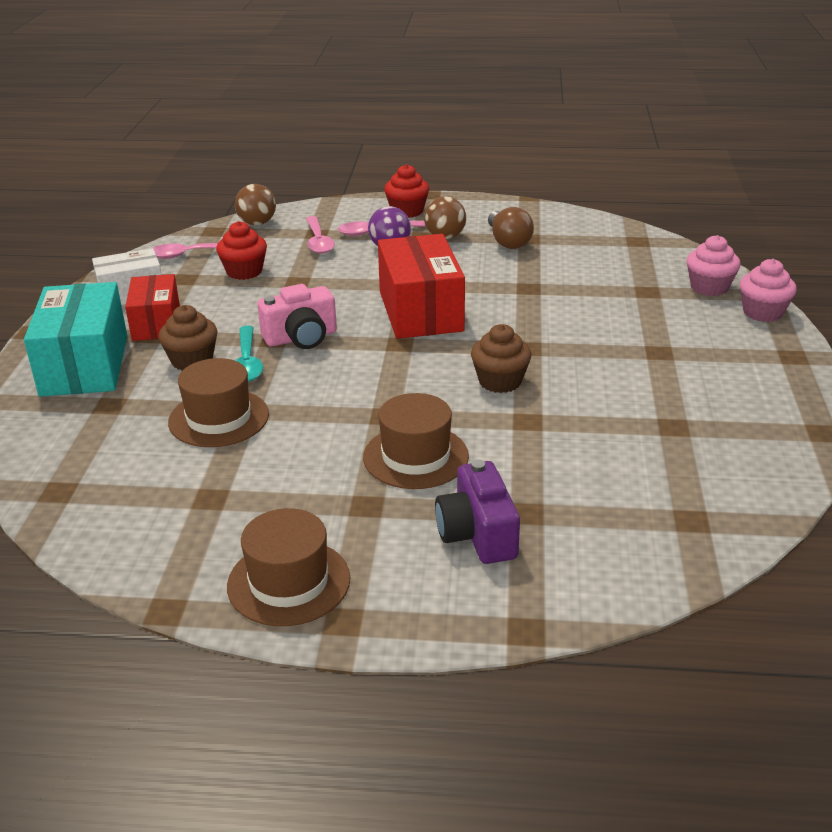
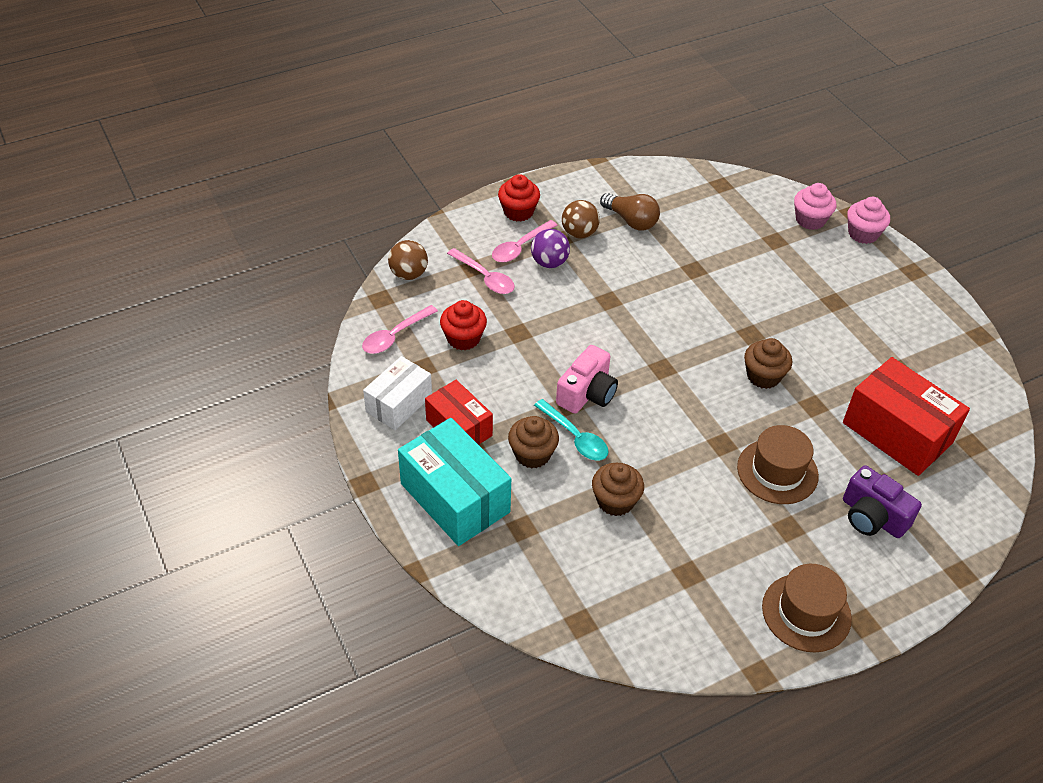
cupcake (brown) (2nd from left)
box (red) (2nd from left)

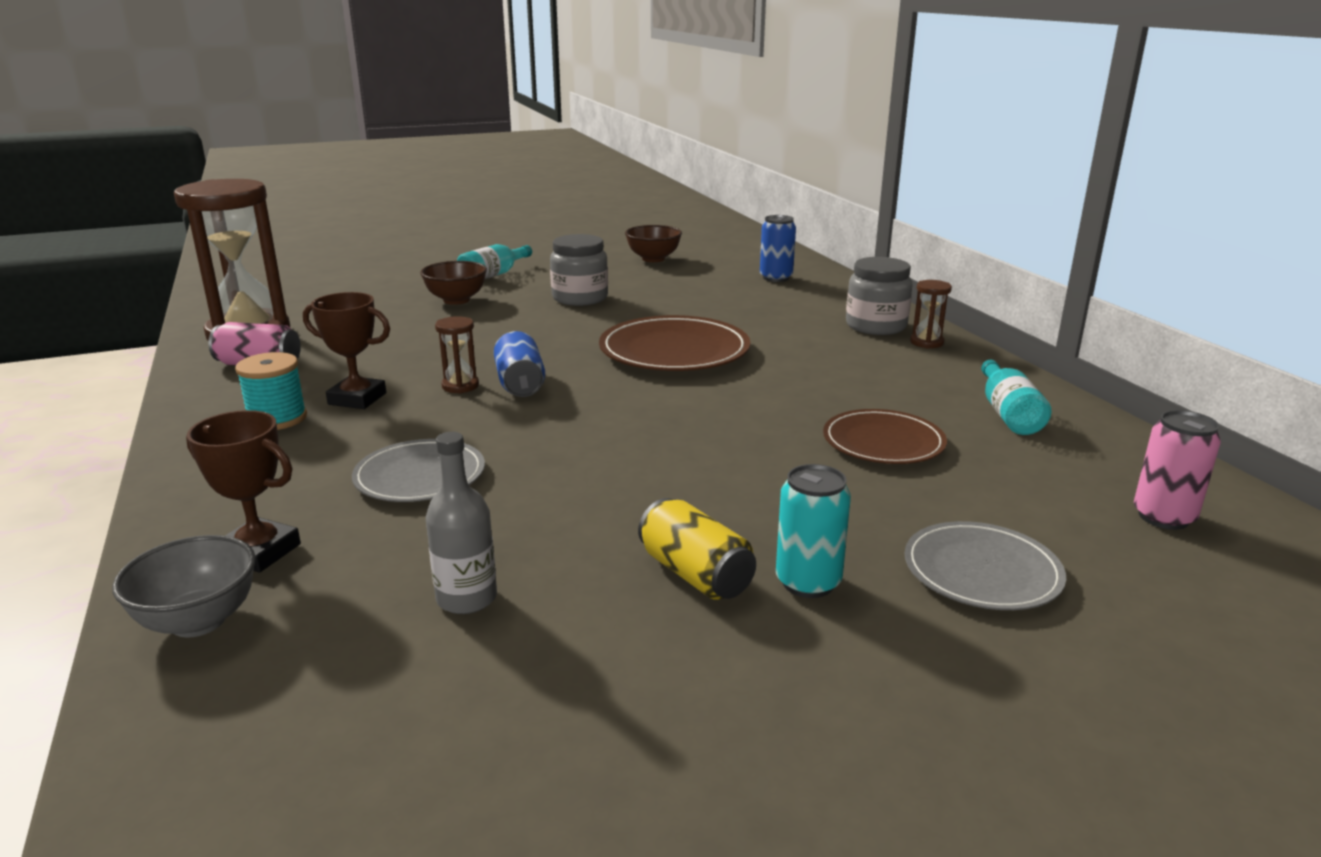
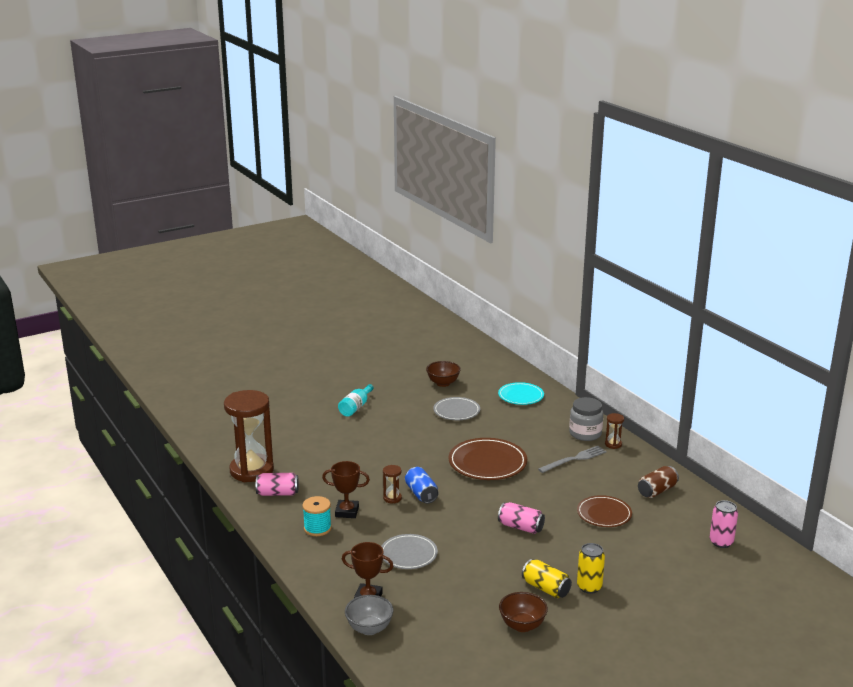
plate (grey) (2nd from left)
plate (turquoise)
can (pink) (2nd from left)
bowl (brown) (2nd from left)
fork (grey)
can (yellow) (2nd from left)
can (brown)
bottle (grey)
jar (grey) (1st from left in the first image)

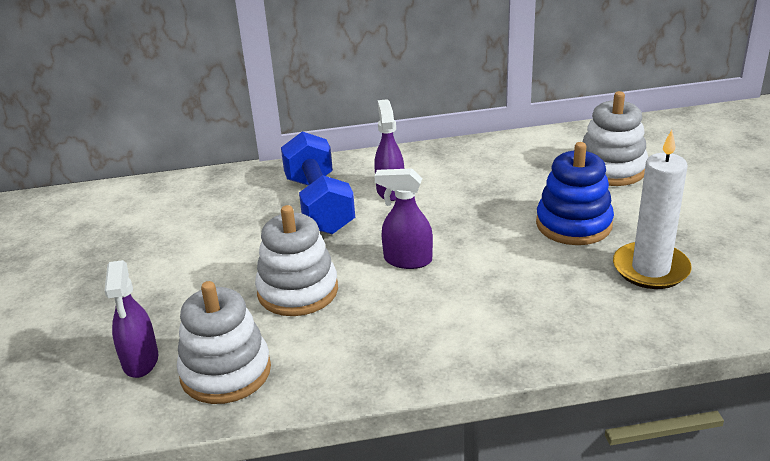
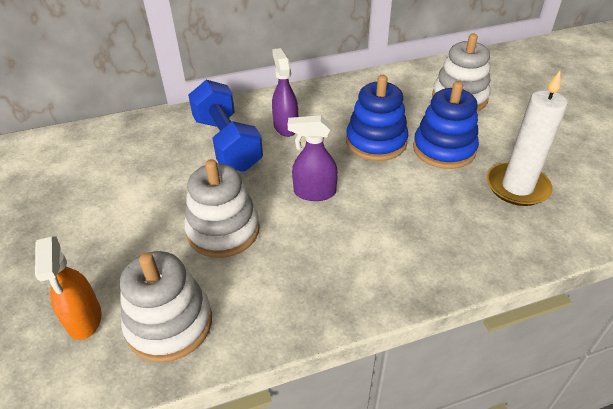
spray bottle (orange)
stacking toy (blue) (1st from left)

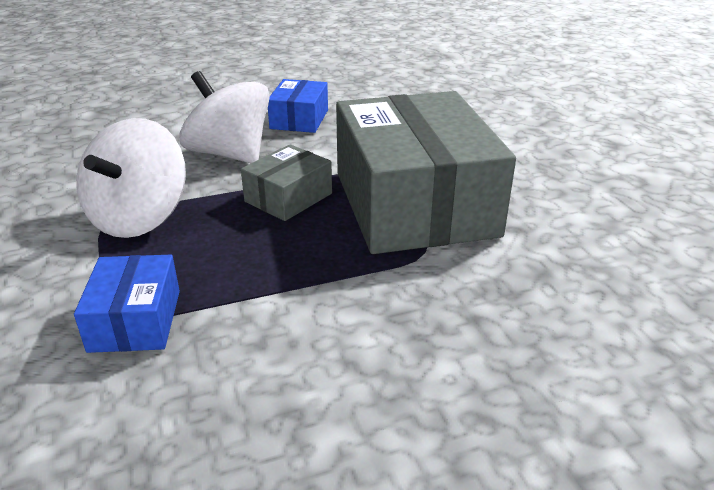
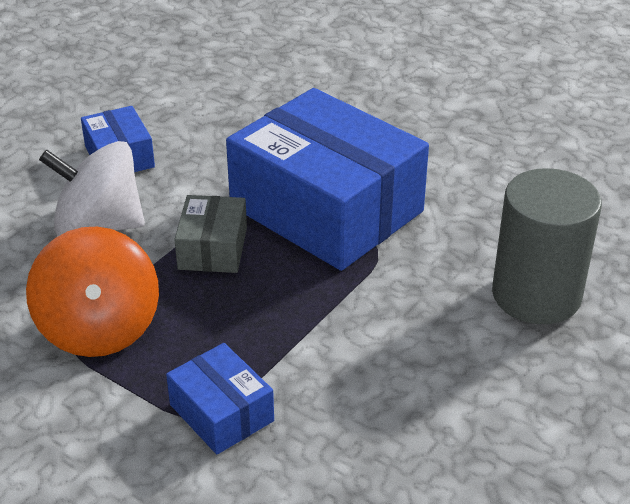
spinning top (orange)
box (blue) (3rd from left)
cylinder (grey)

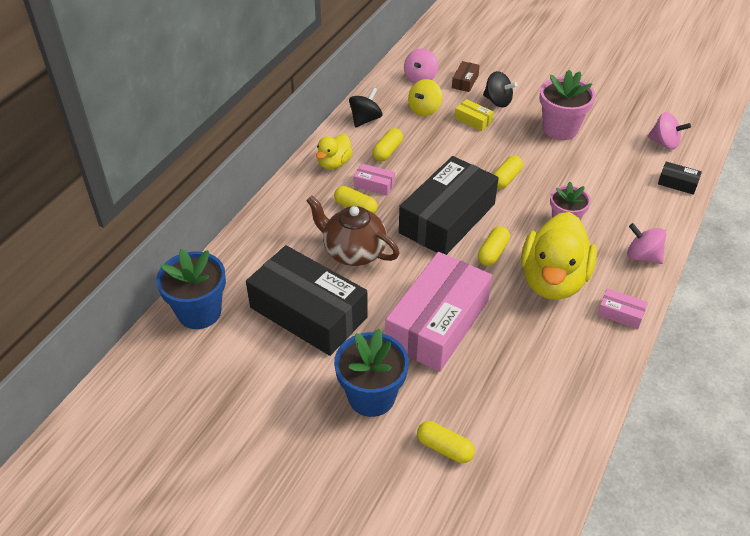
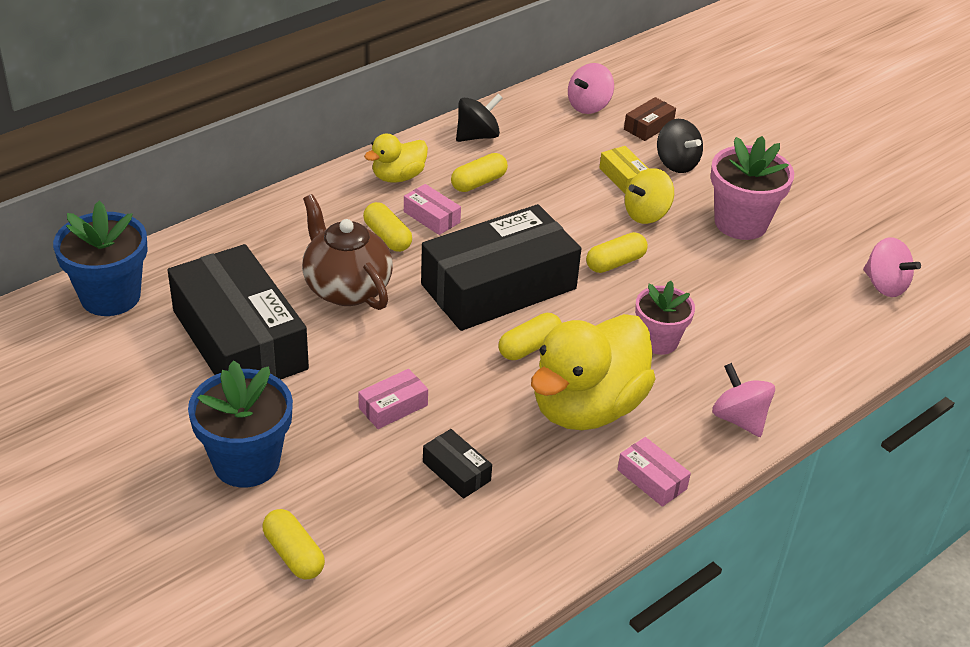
box (pink) (1st from left)
box (black) (2nd from left)
spinning top (yellow)

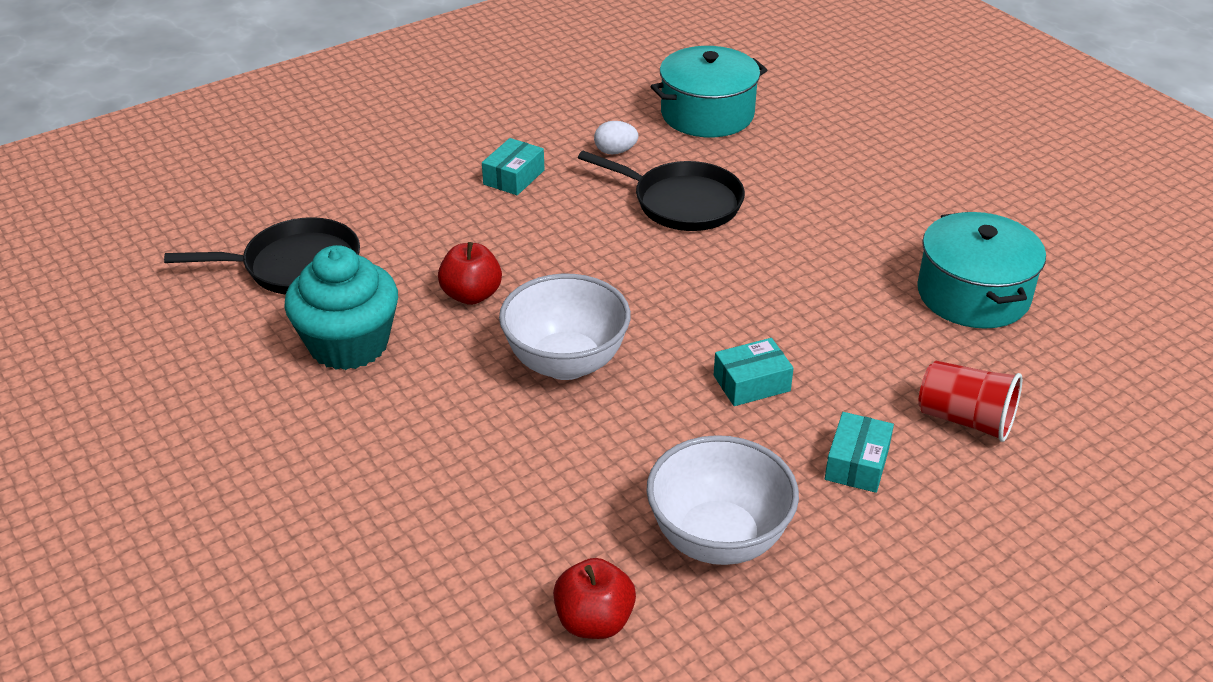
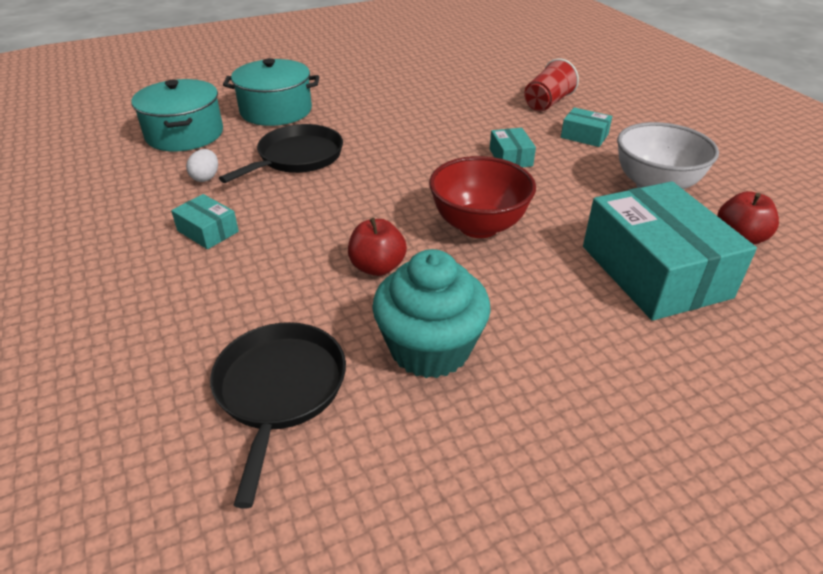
pot (turquoise) (2nd from left)
bowl (red)
box (turquoise) (4th from left)

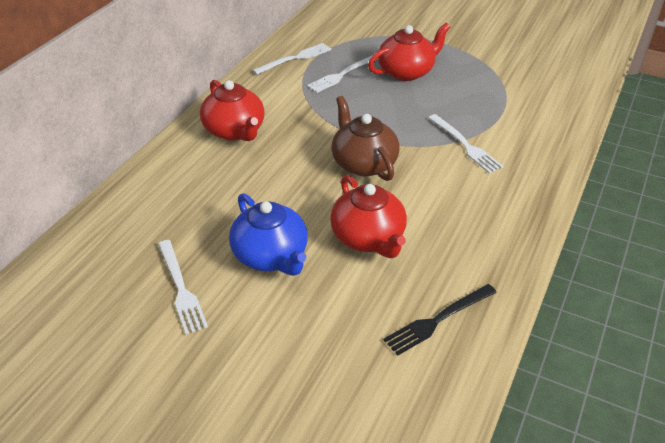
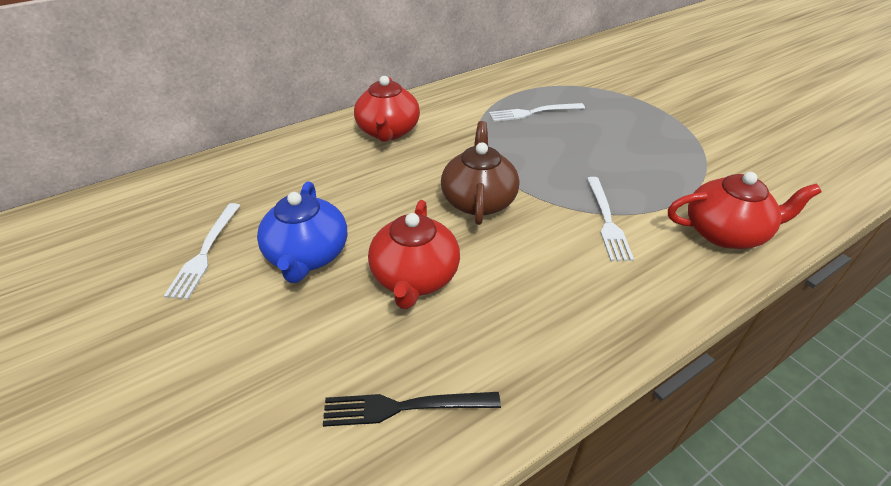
teapot (red) (3rd from left)
fork (white) (2nd from left in the first image)

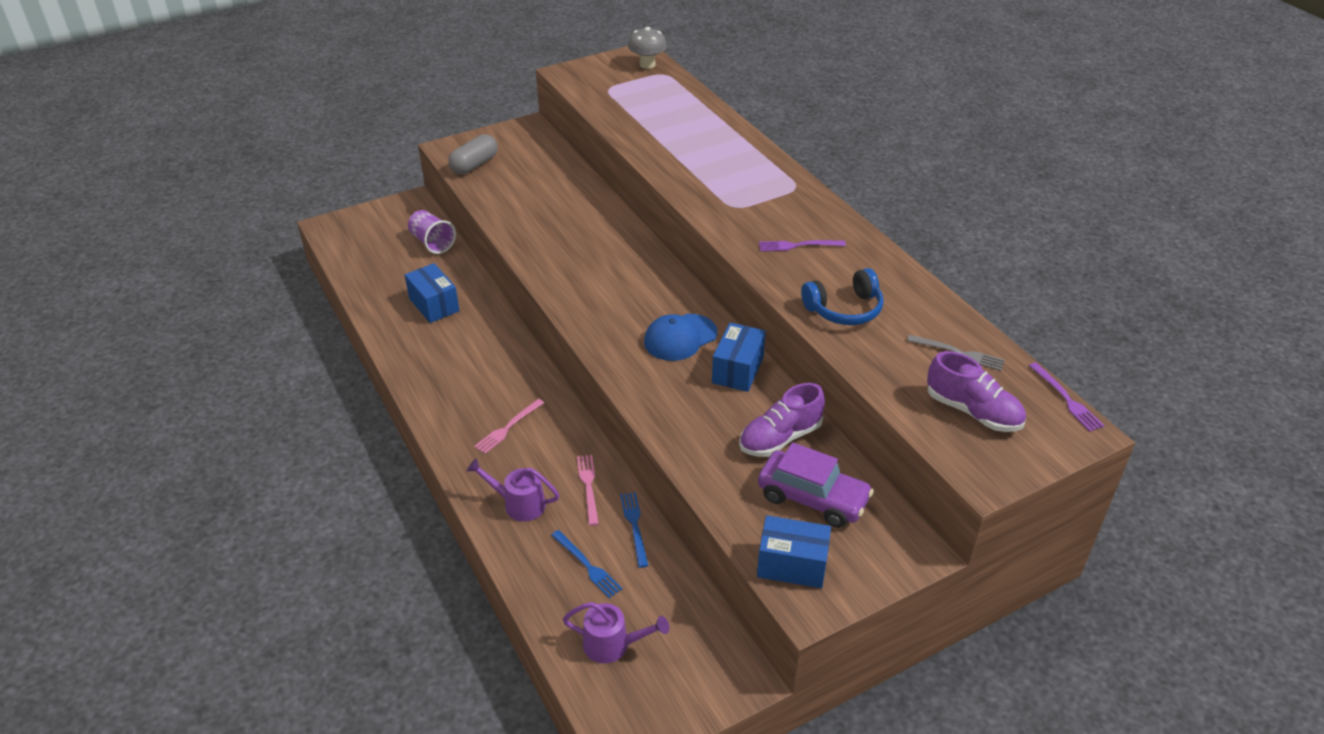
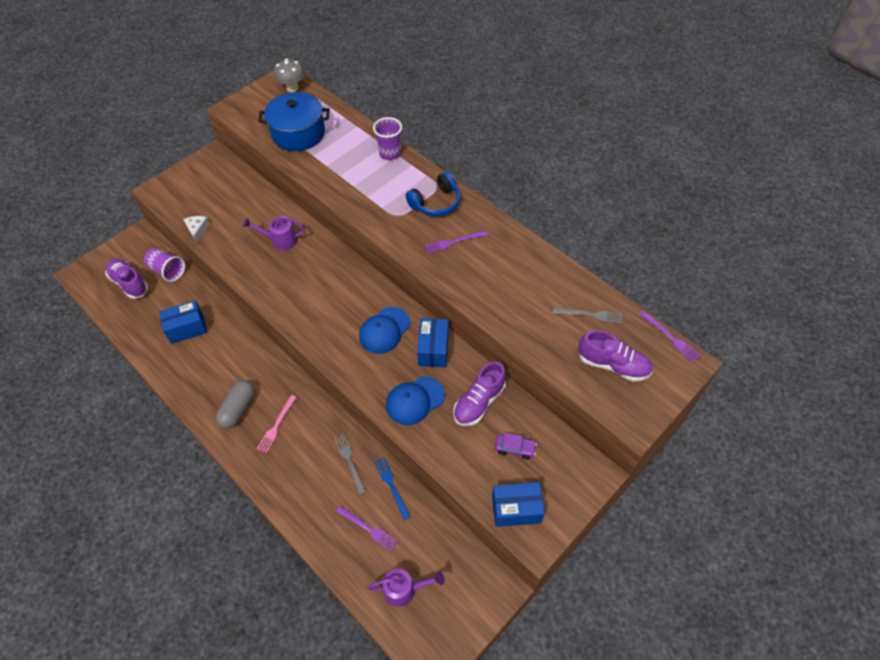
shoe (purple) (1st from left)
box (blue) (1st from left)
cheese (white)
capsule (grey)
watering can (purple) (1st from left)
pot (blue)
fork (grey) (1st from left)
fork (purple) (1st from left)
cup (purple) (2nd from left)
cap (blue) (2nd from left)
headphones (blue)
car (purple)

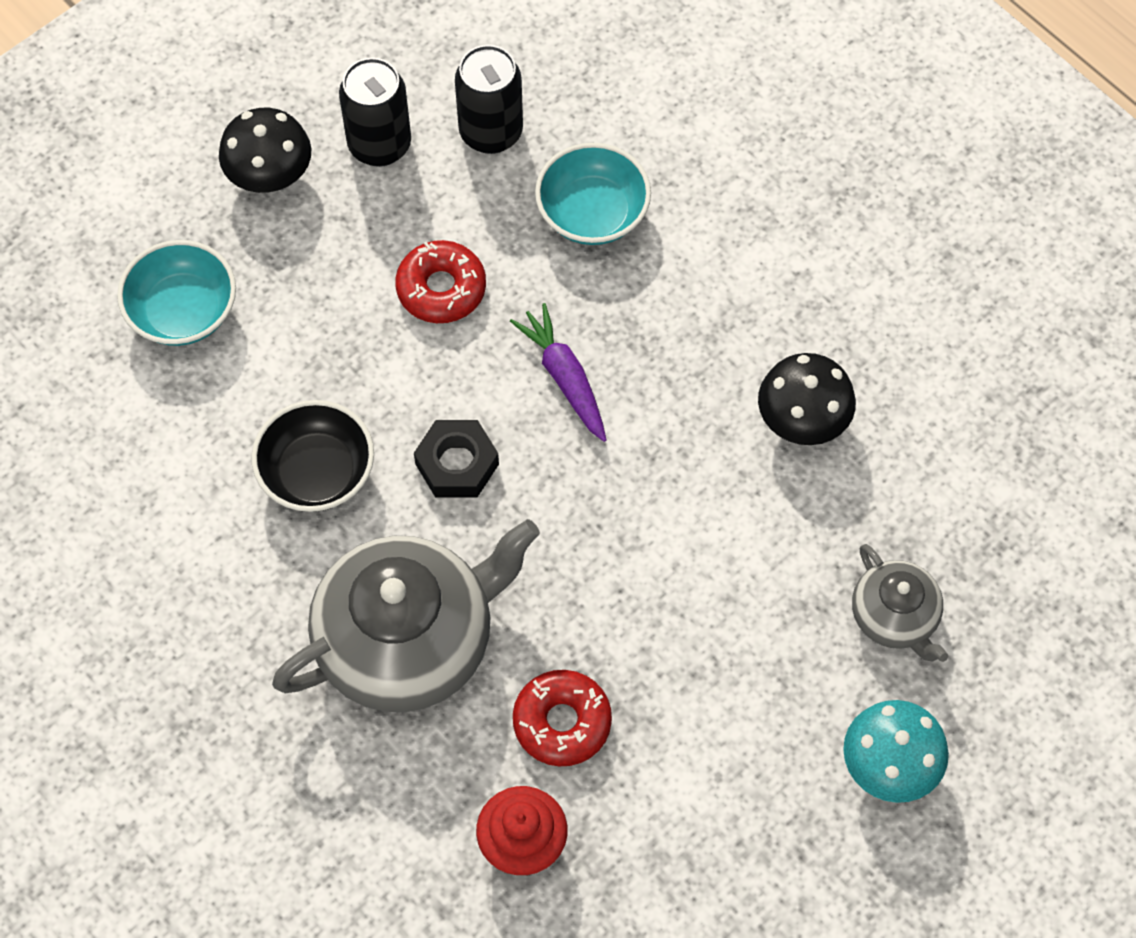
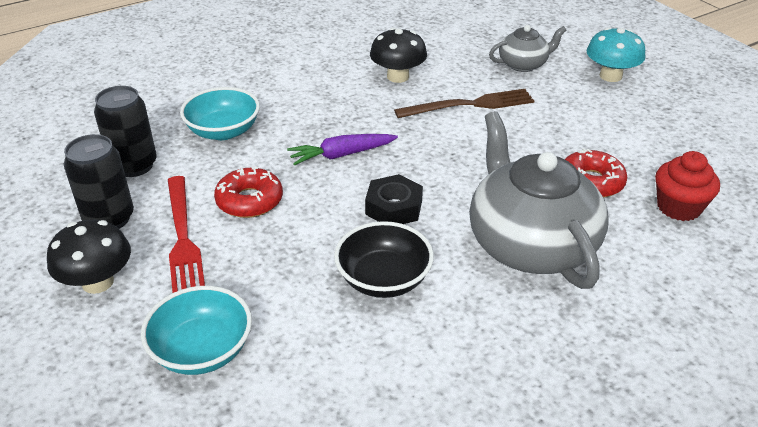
fork (red)
fork (brown)

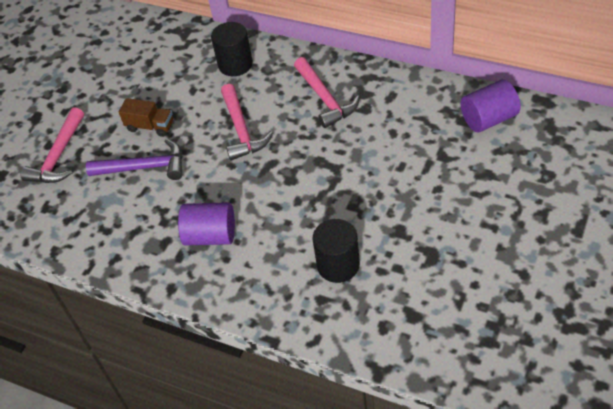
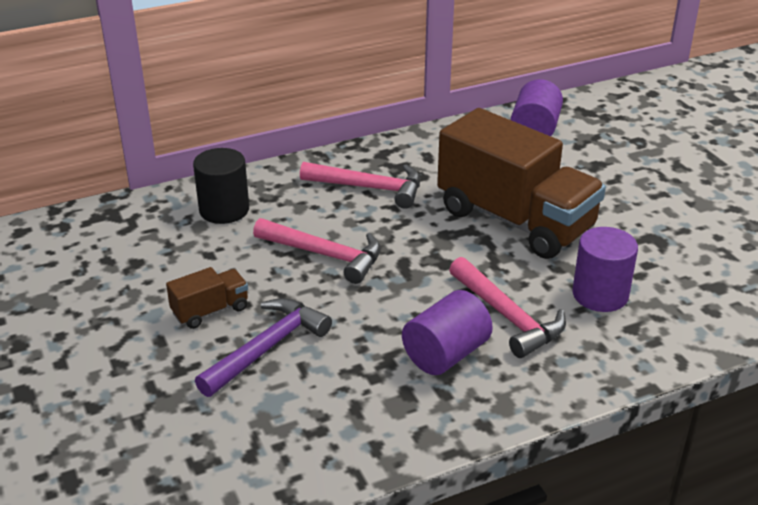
truck (brown) (2nd from left)
hammer (pink) (3rd from left)
cylinder (purple) (3rd from left)

